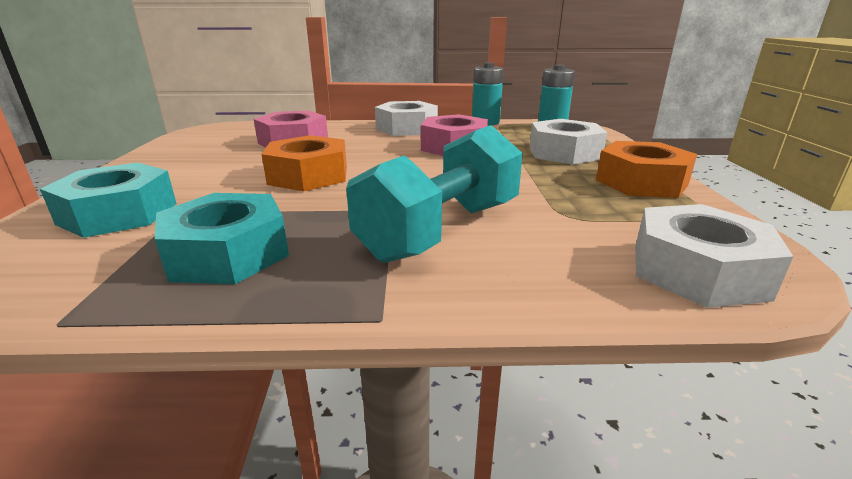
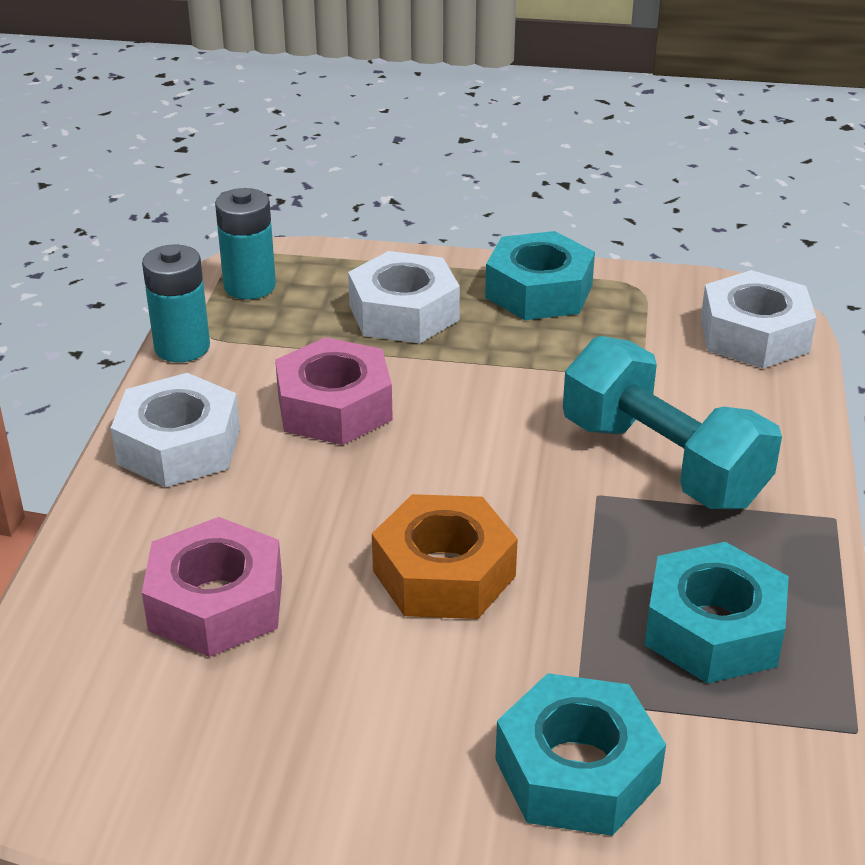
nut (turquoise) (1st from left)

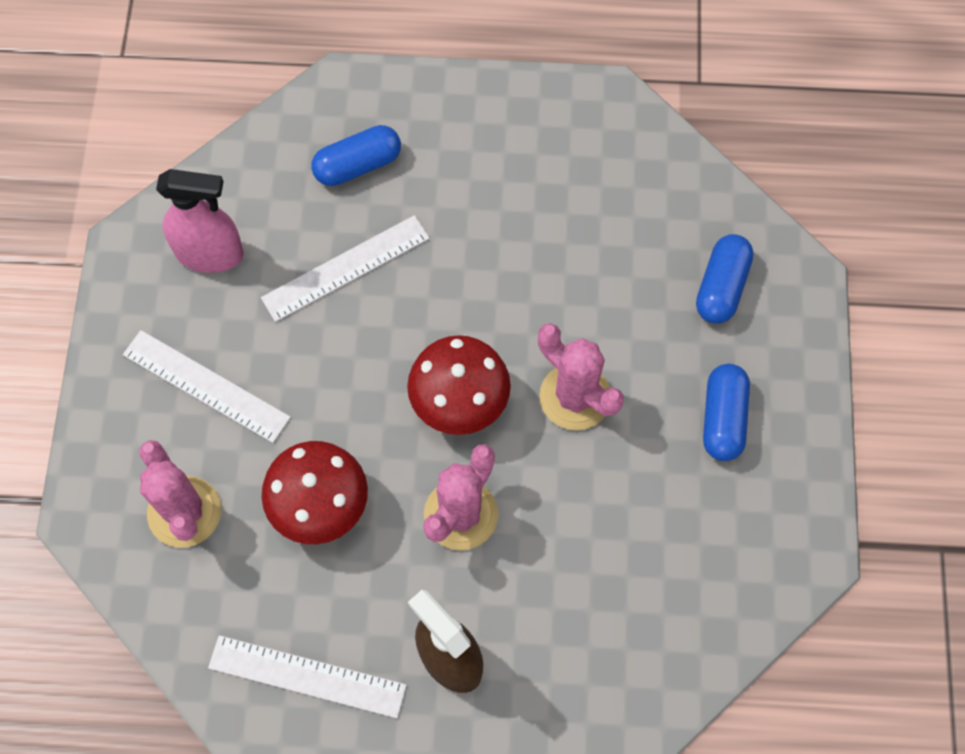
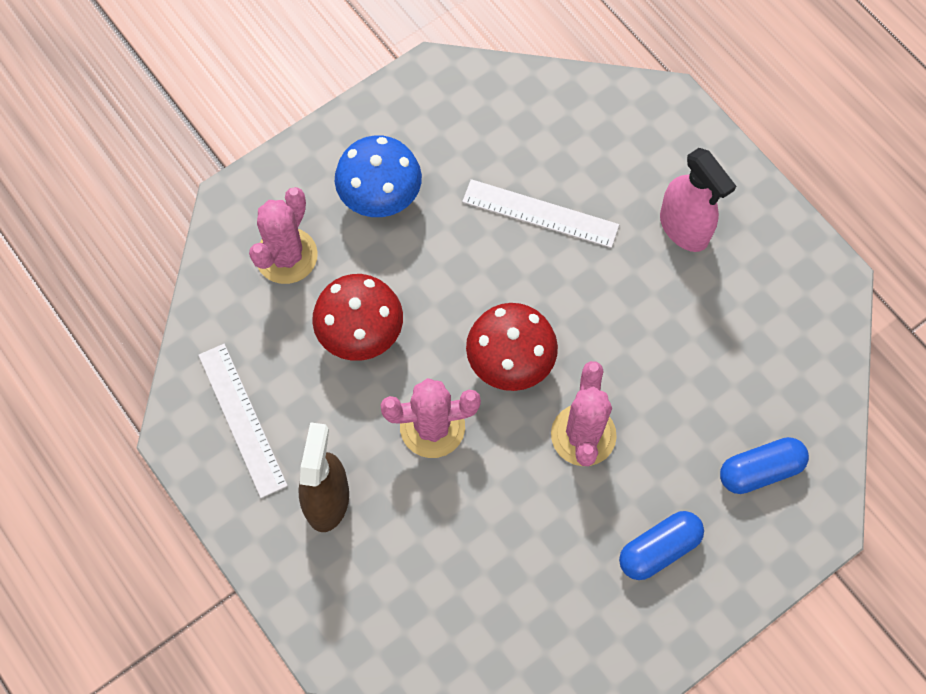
mushroom (blue)
spray bottle (pink)
capsule (blue) (1st from left in the first image)

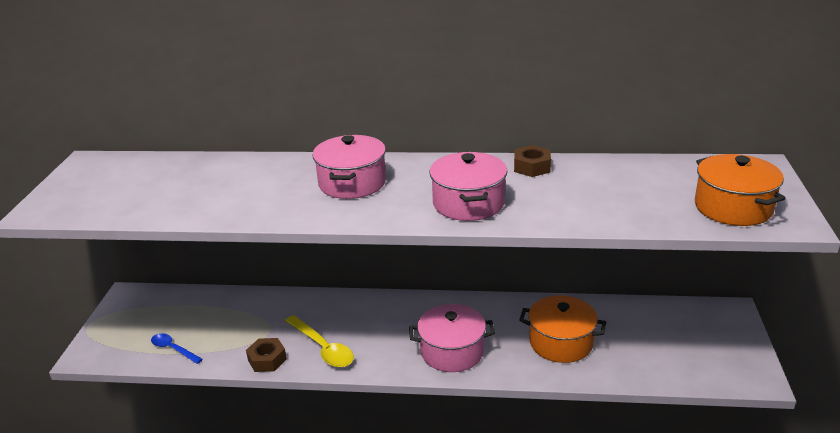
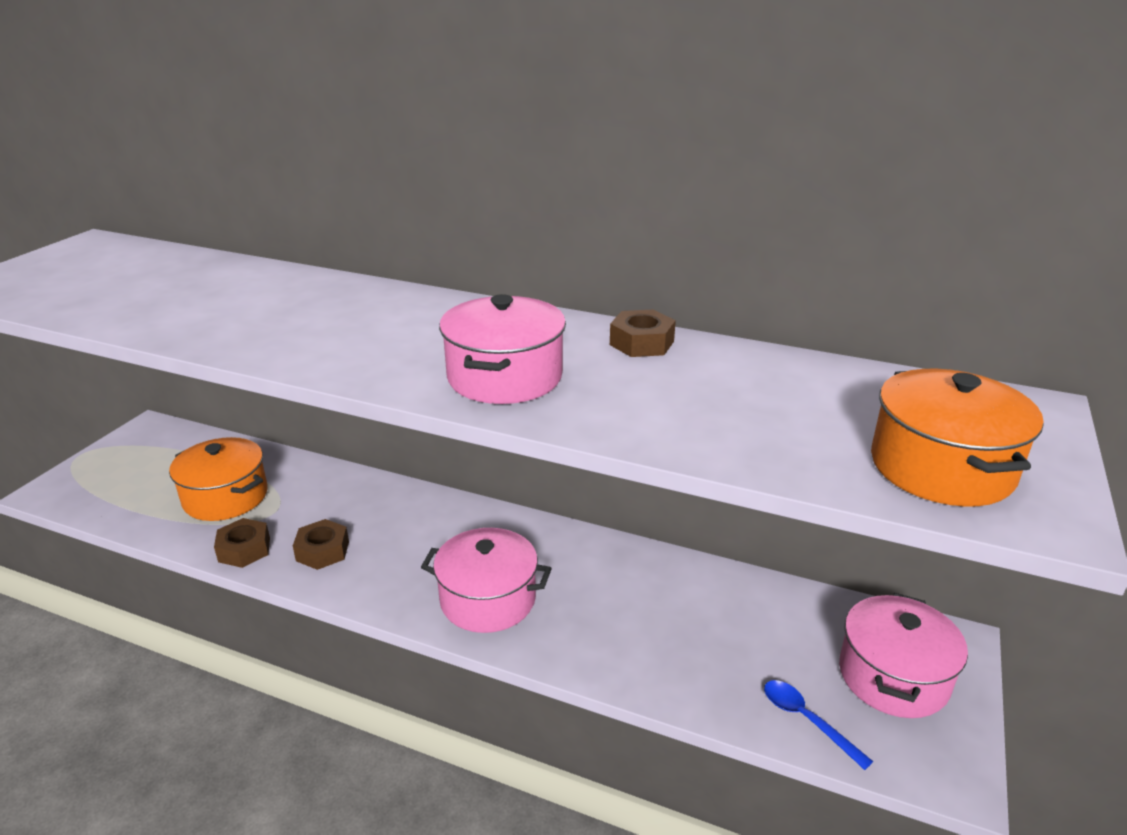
pot (orange) (1st from left)
nut (brown) (2nd from left)
spoon (blue)
pot (pink) (3rd from left)

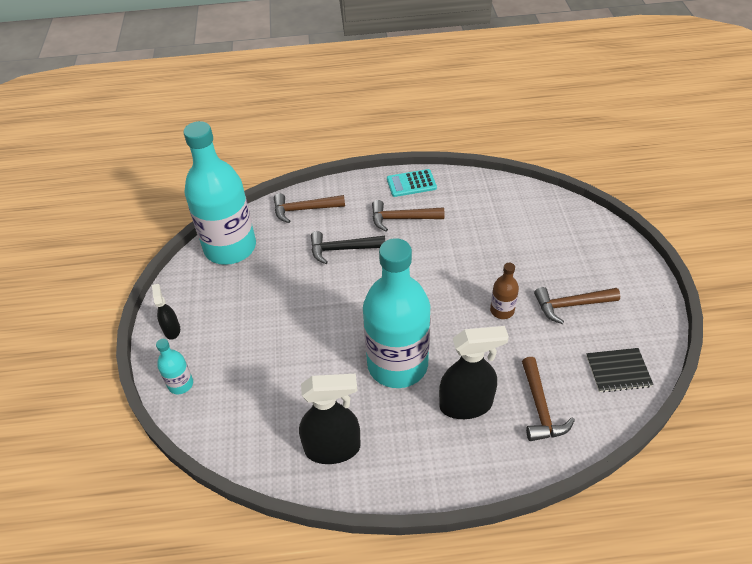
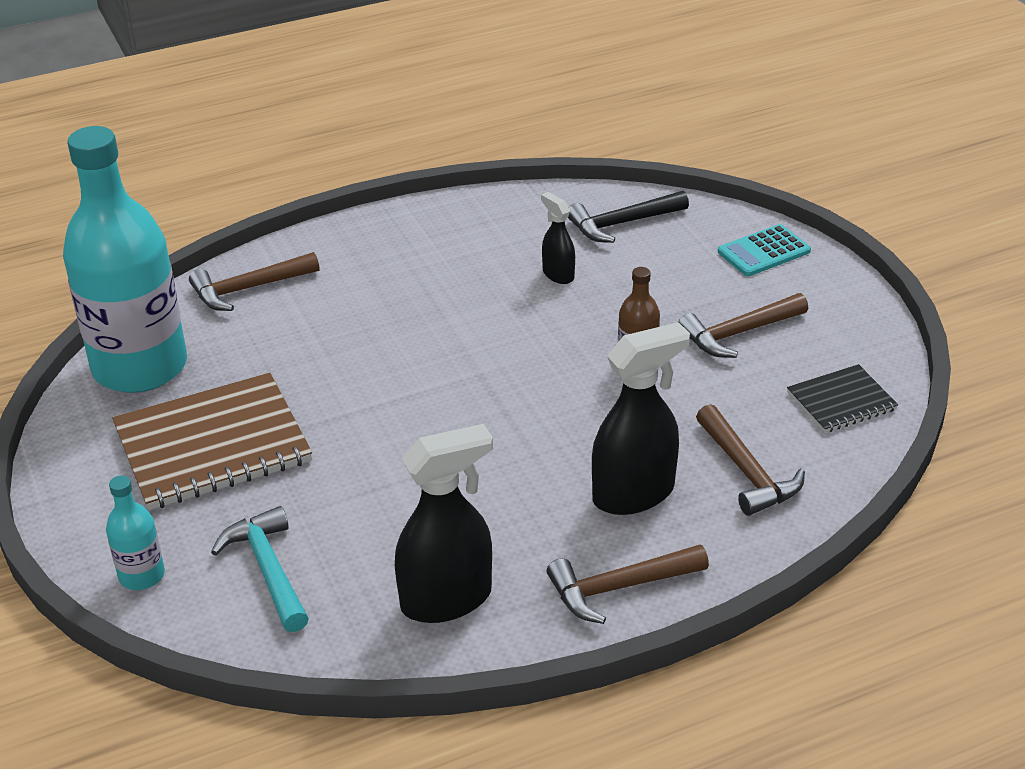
notebook (brown)
hammer (turquoise)
spray bottle (black) (2nd from left)
hammer (brown) (2nd from left)
hammer (black)
calculator (turquoise)
bottle (turquoise) (3rd from left in the first image)

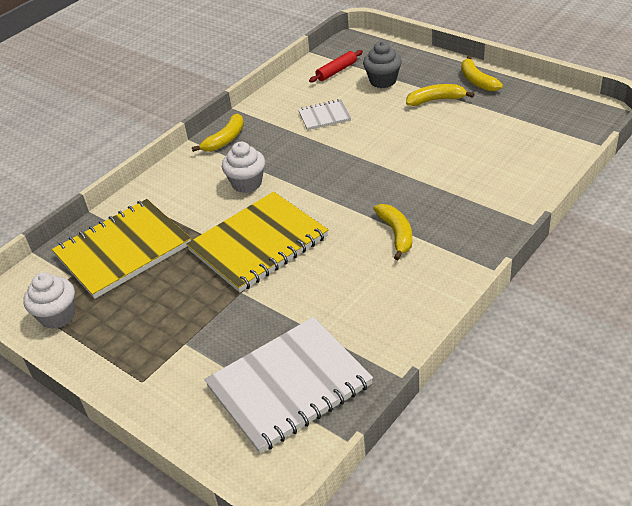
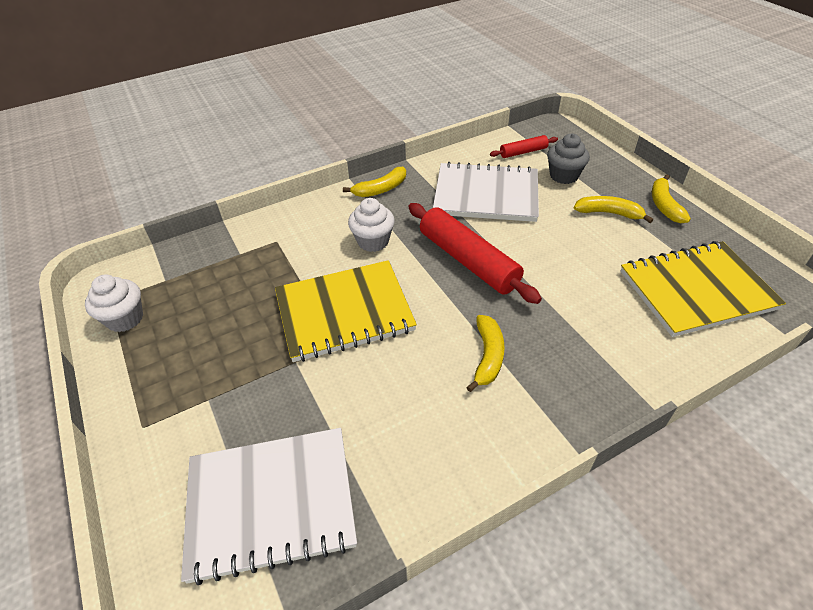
rolling pin (red) (1st from left)
notebook (white) (2nd from left)
notebook (yellow) (2nd from left)

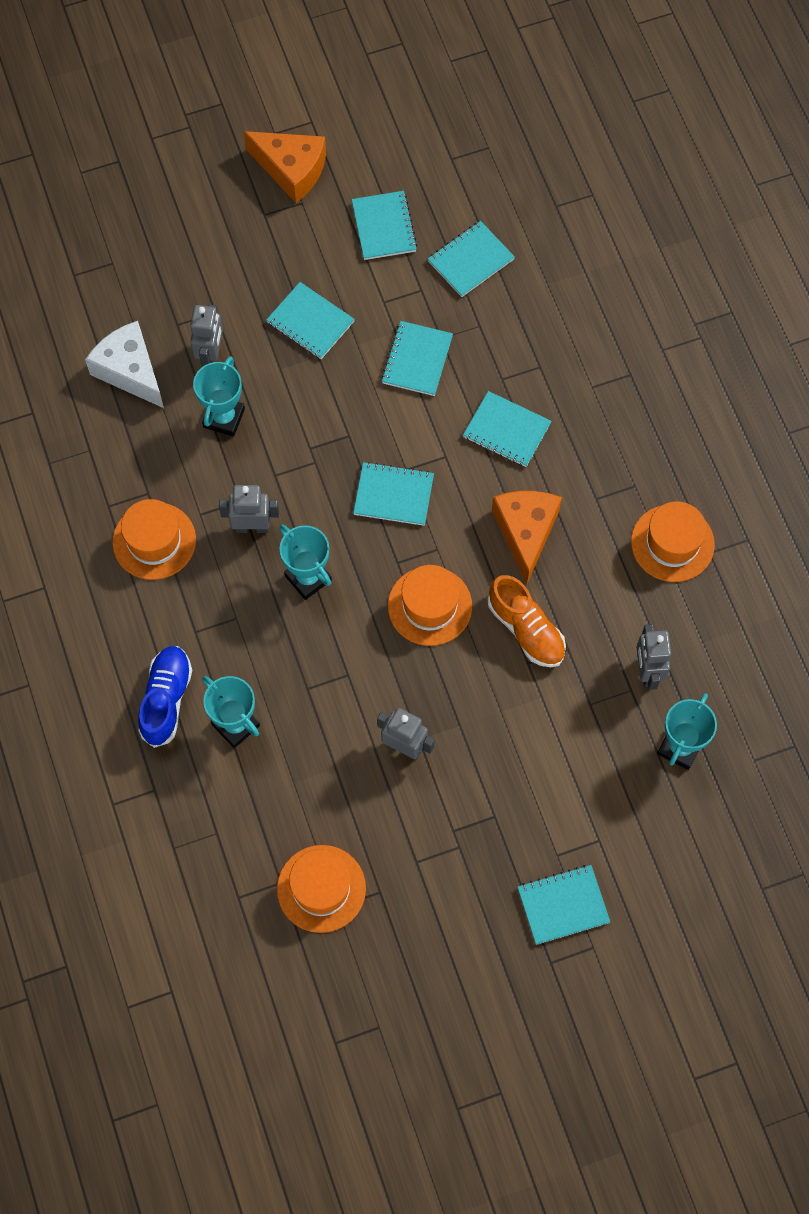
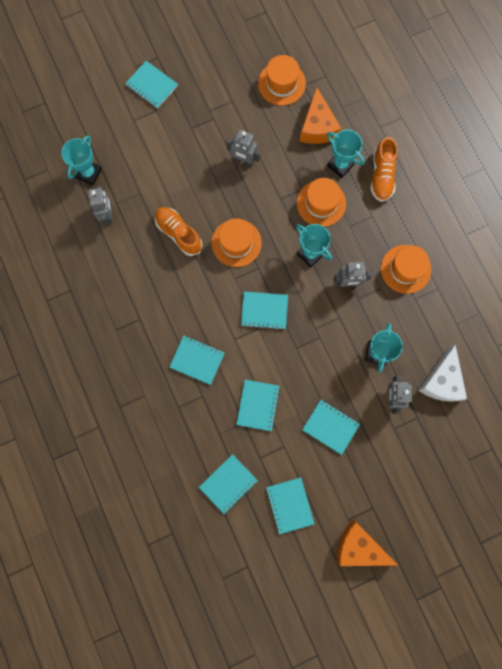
notebook (turquoise) (1st from left)
hat (orange) (3rd from left)
cheese (orange) (1st from left)
shoe (orange) (2nd from left)
cheese (white)

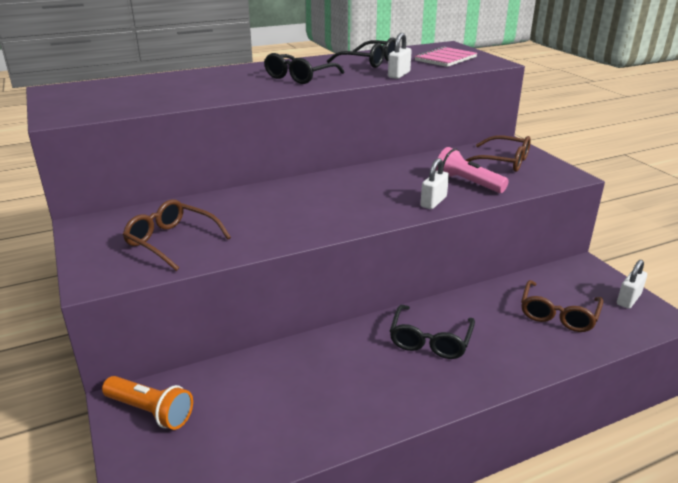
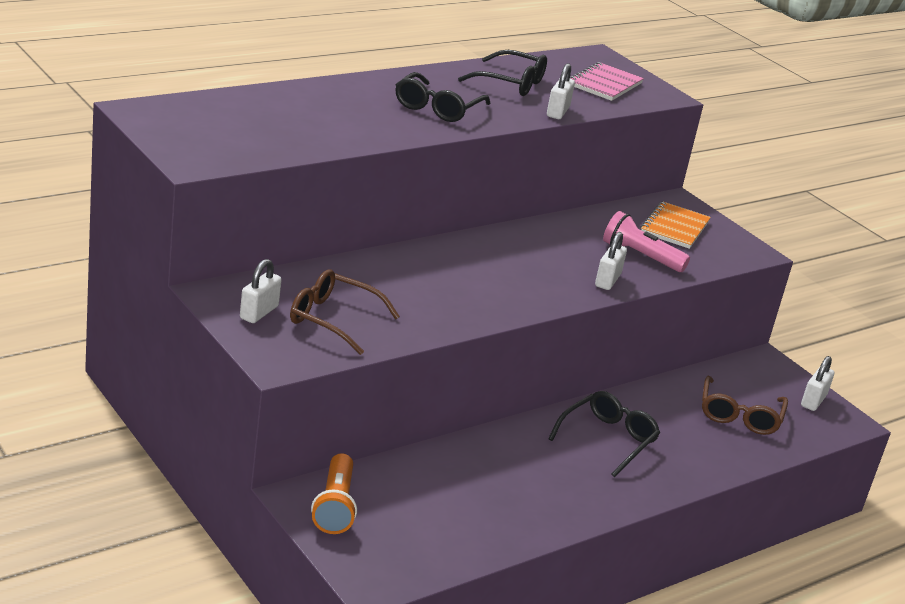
padlock (white) (1st from left)
flashlight (orange)
glasses (black) (3rd from left)
notebook (orange)

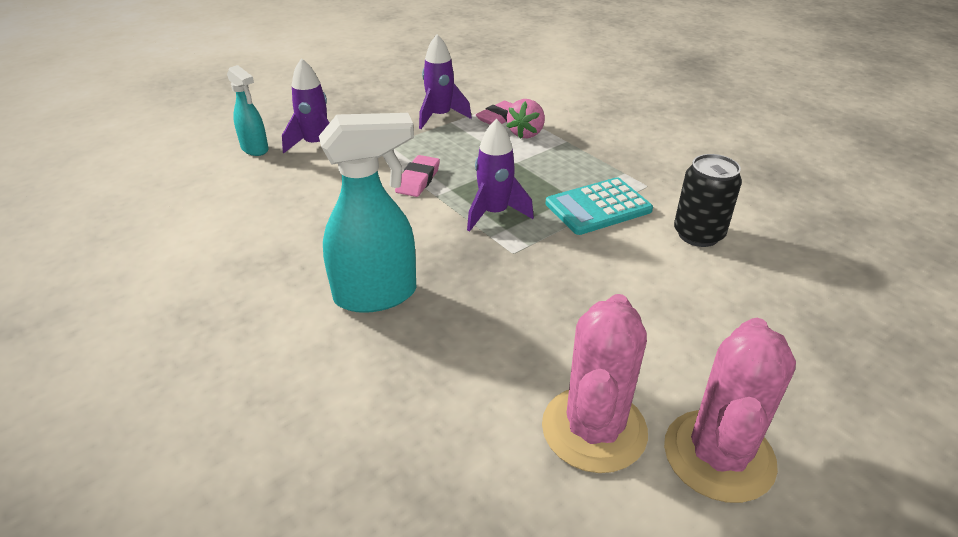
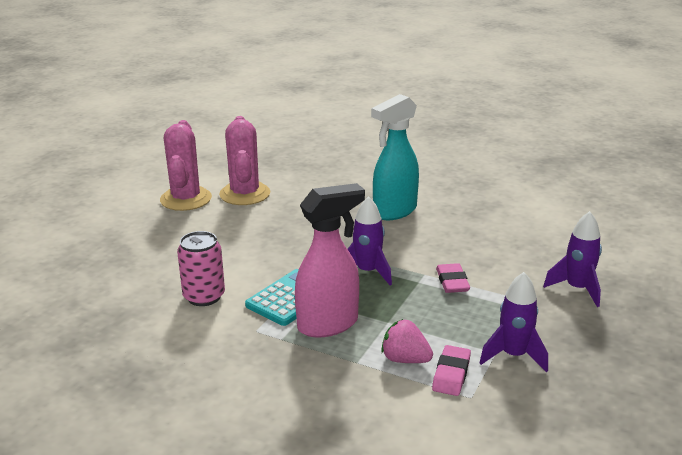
can (pink)
spray bottle (pink)
strawberry (pink)
spray bottle (turquoise) (1st from left in the first image)

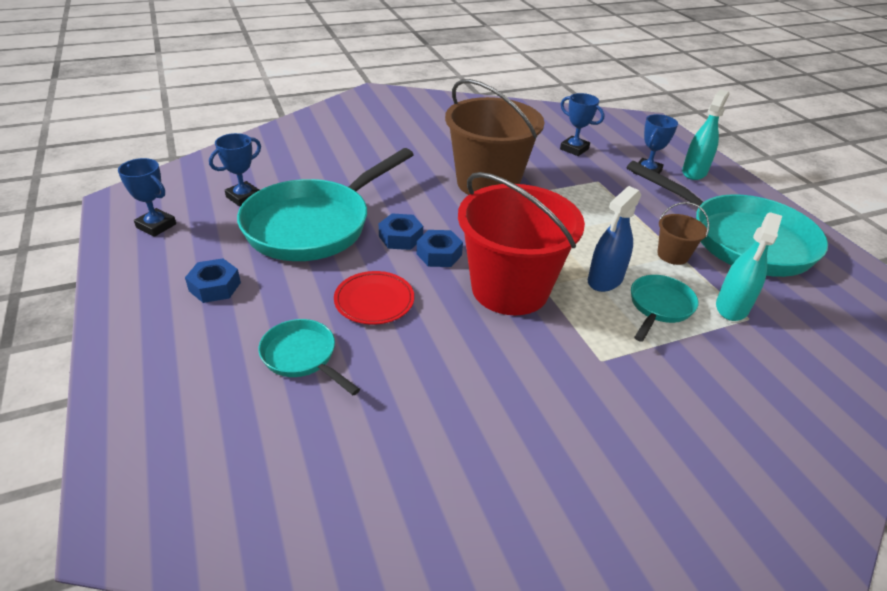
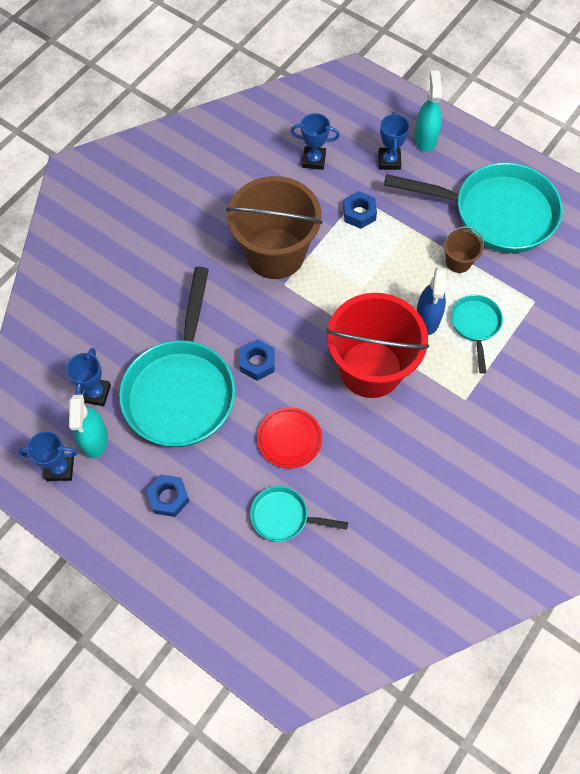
spray bottle (turquoise) (1st from left)
nut (blue) (3rd from left)

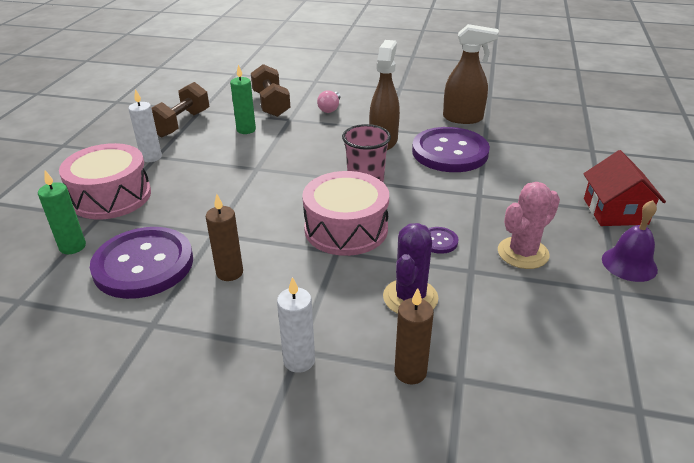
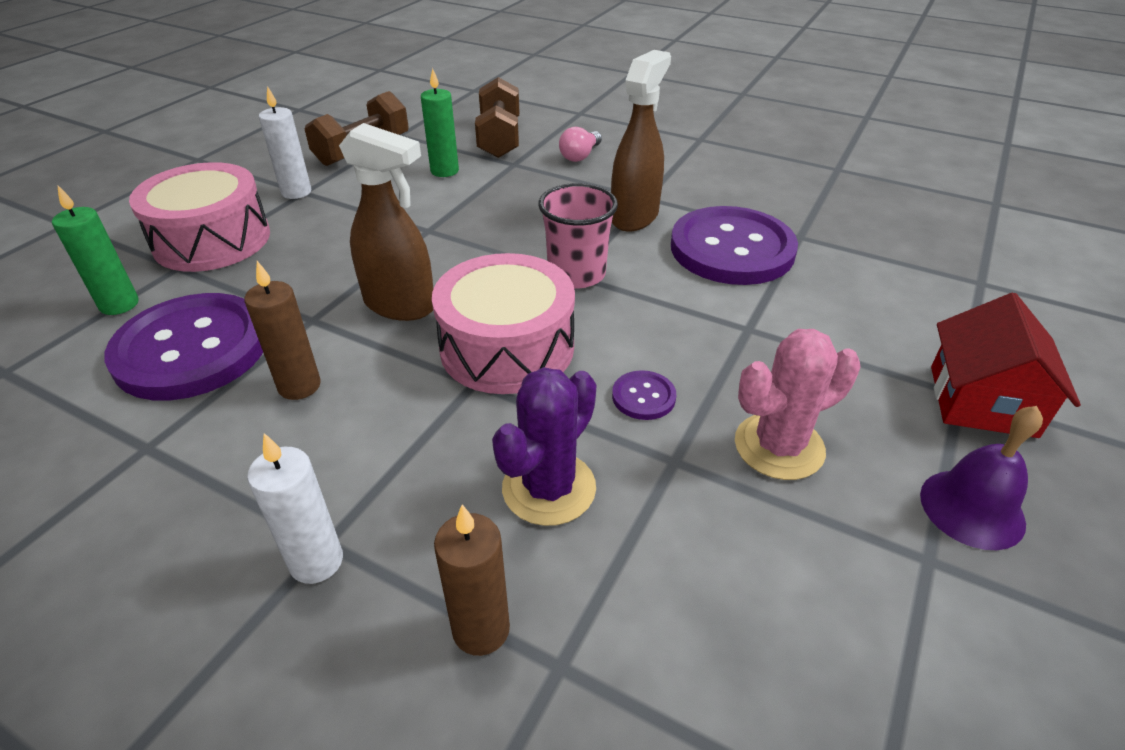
spray bottle (brown) (1st from left)

